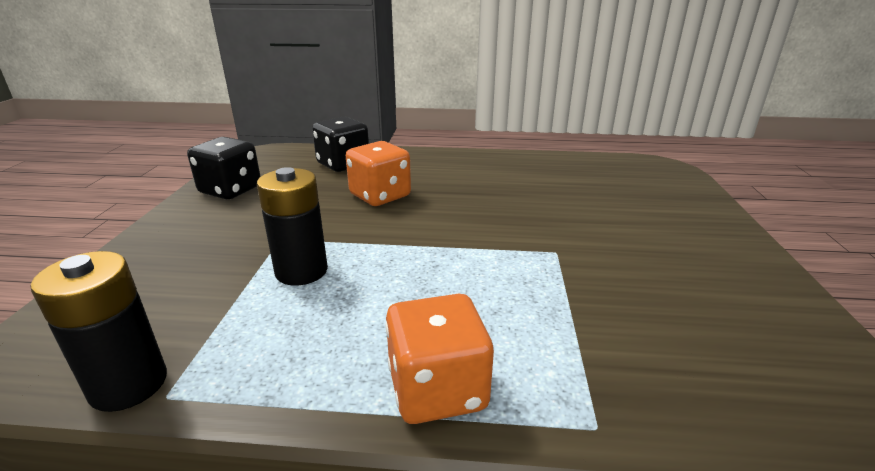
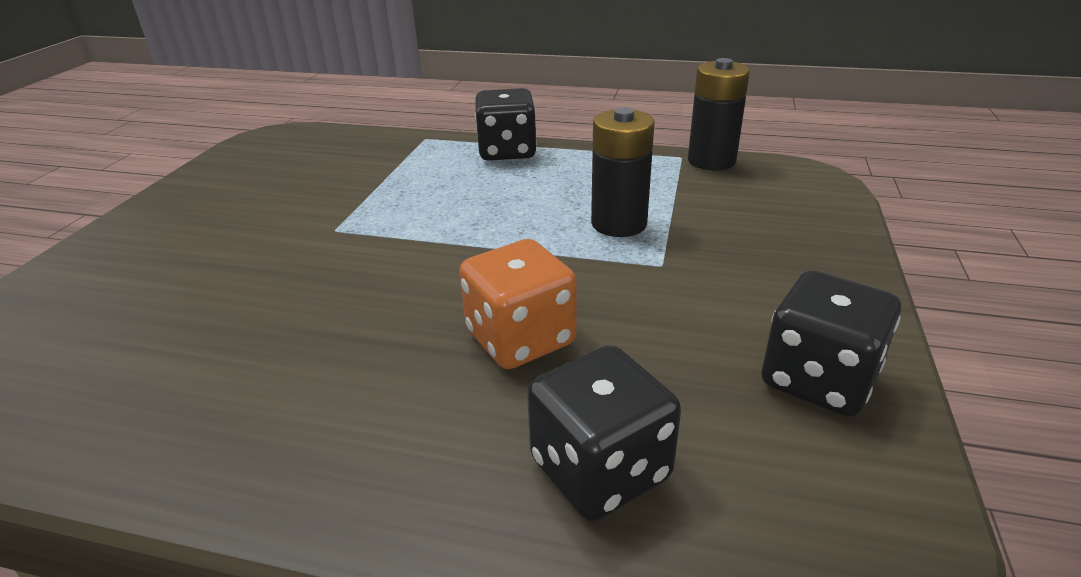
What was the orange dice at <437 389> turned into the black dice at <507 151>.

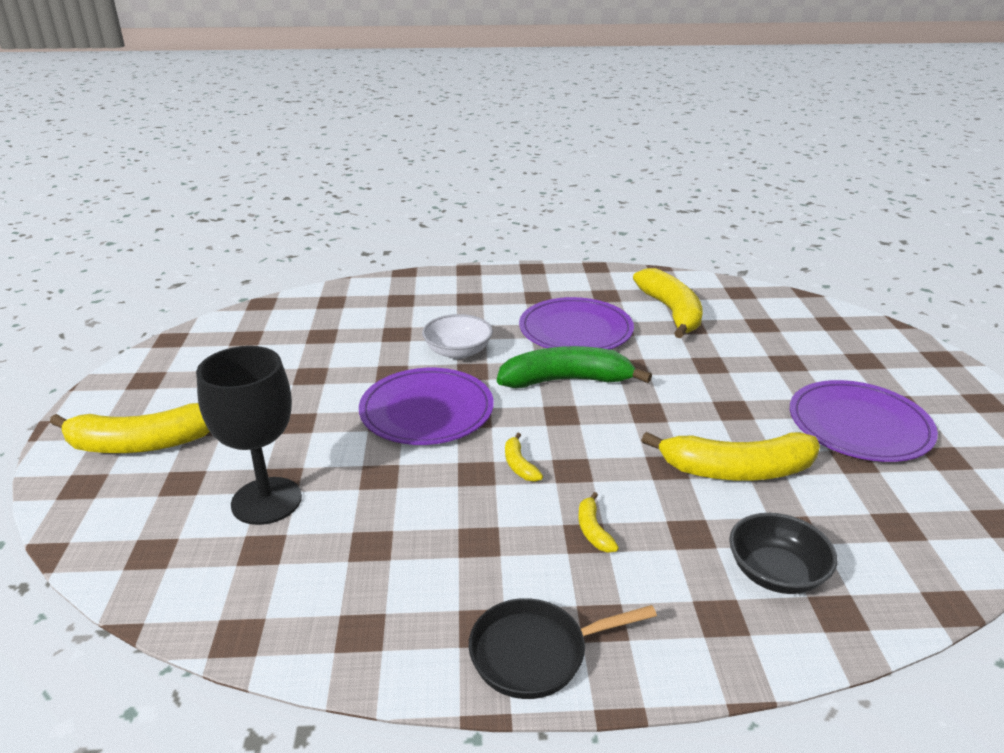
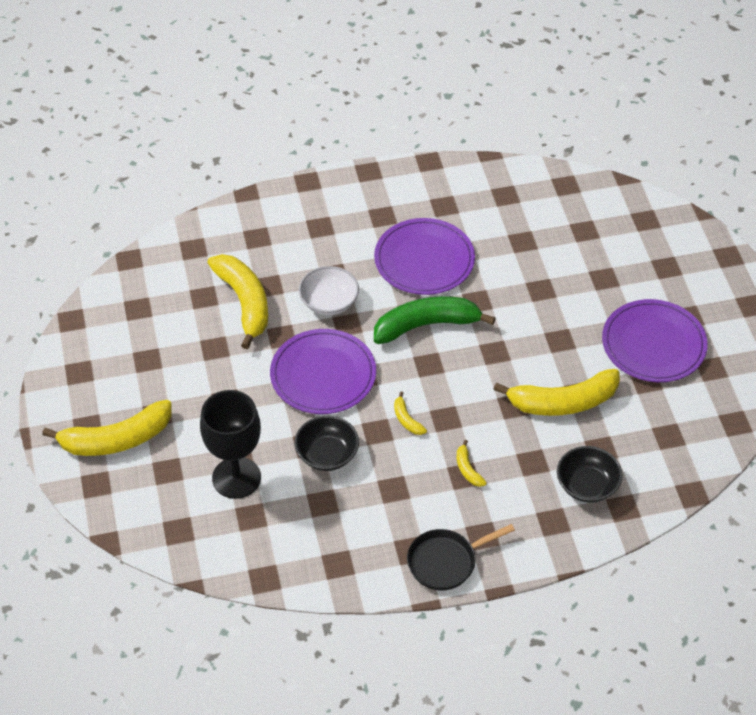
The yellow banana ended up elsewhere, having gone from <671 312> to <244 303>. The second view gained the black bowl at <327 454>.

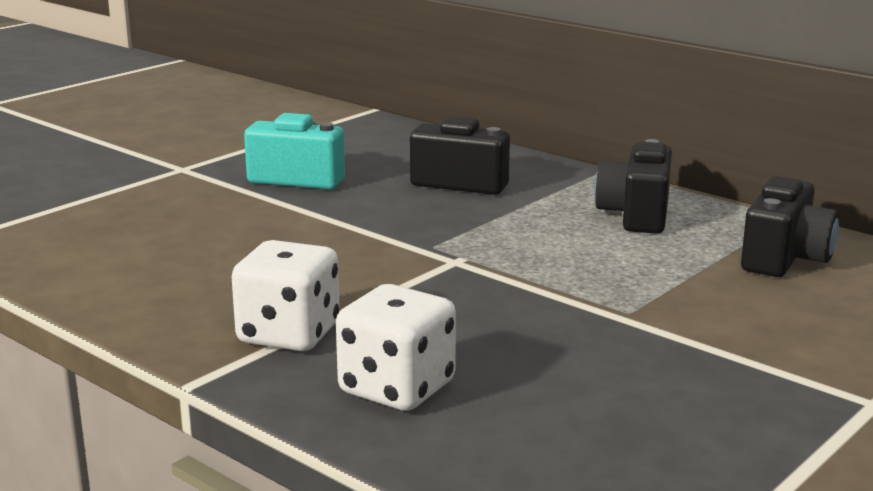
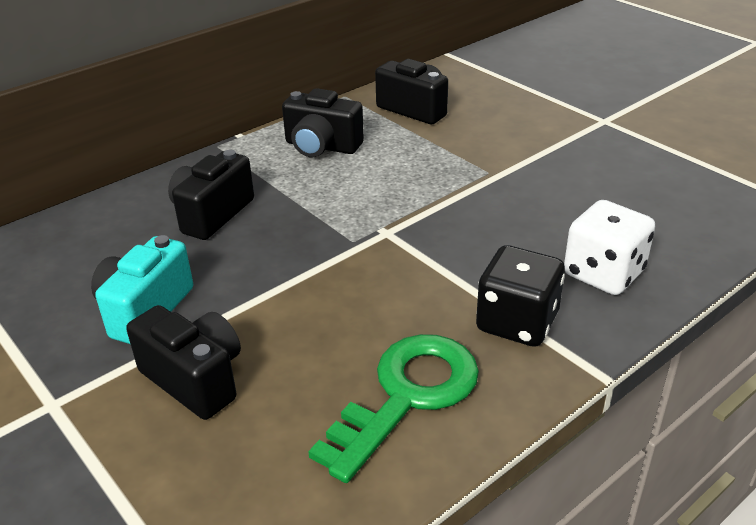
What was the white dice at <289 334> turned into the black dice at <517 322>. The second view gained the black camera at <195 379>. The second view gained the green key at <407 396>.

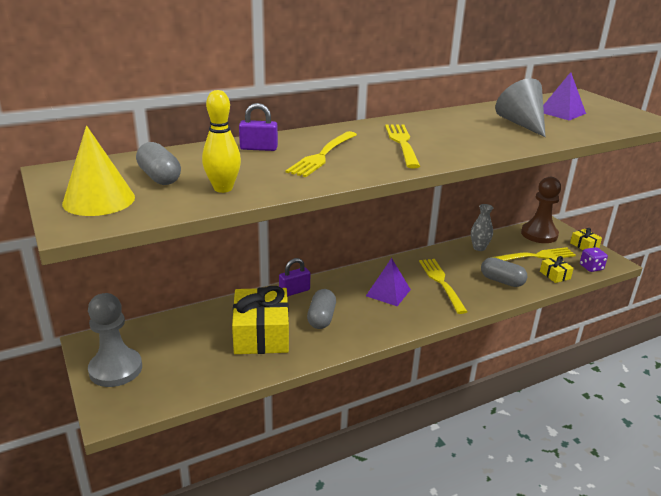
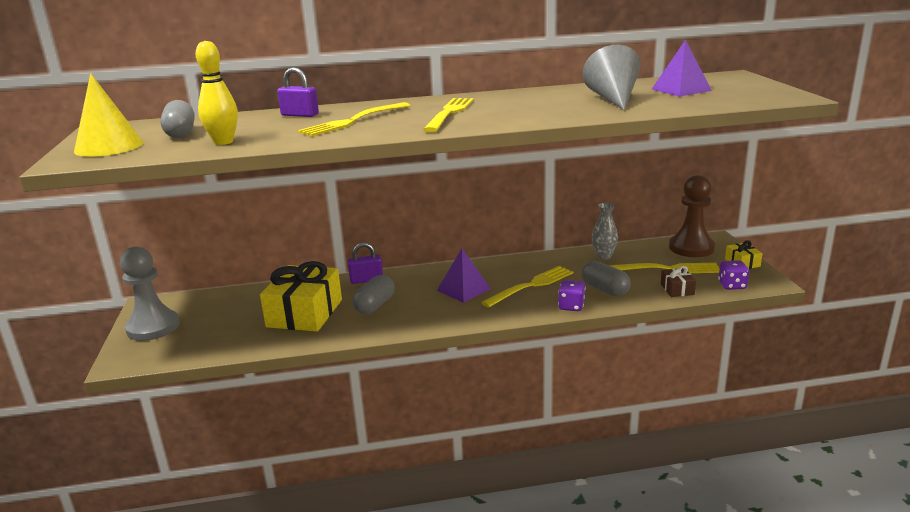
The yellow fork at <441 283> ended up facing another way, 45 degrees clockwise from before. What was the yellow gift at <555 275> turned into the brown gift at <677 289>. The second view gained the purple dice at <571 306>.

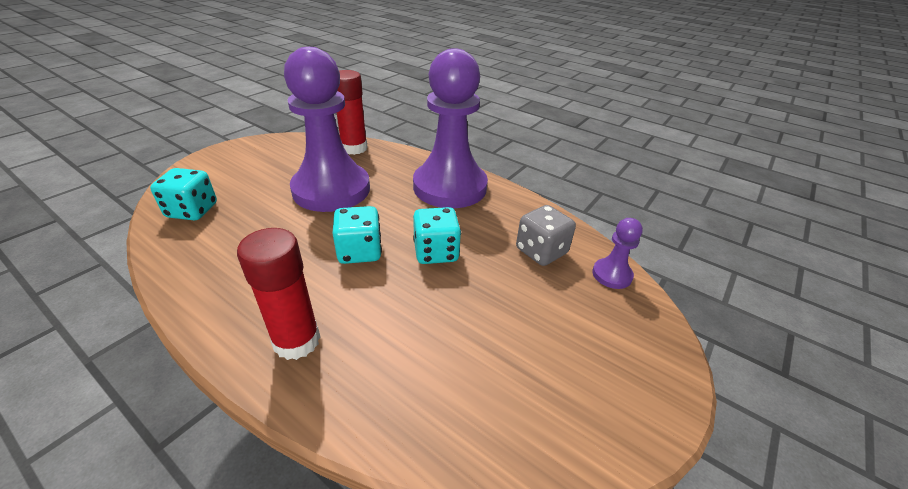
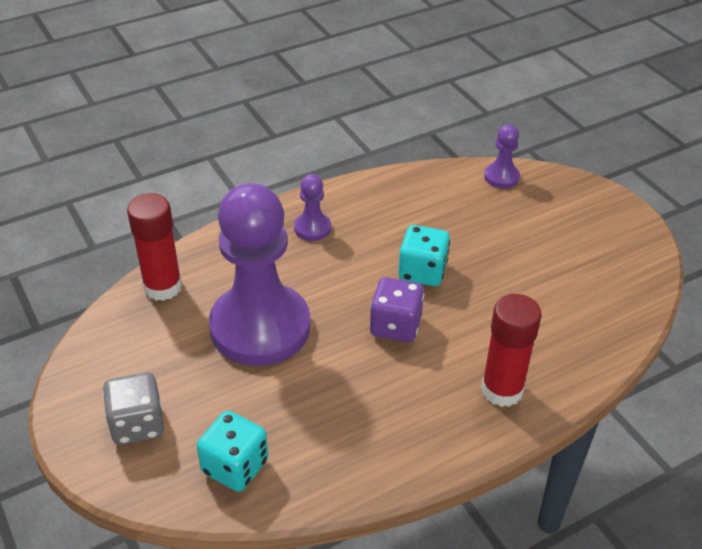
What was the turquoise dice at <359 251> turned into the purple dice at <395 326>. The size of the purple pawn at <450 187> changed by a factor of 0.41. The grey dice ended up elsewhere, having gone from <541 251> to <137 424>.

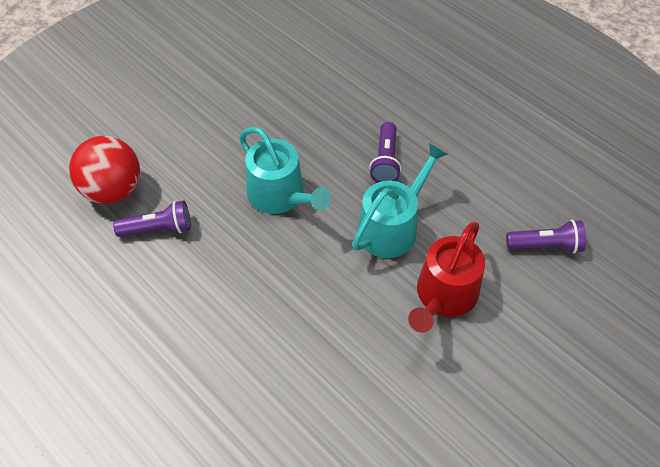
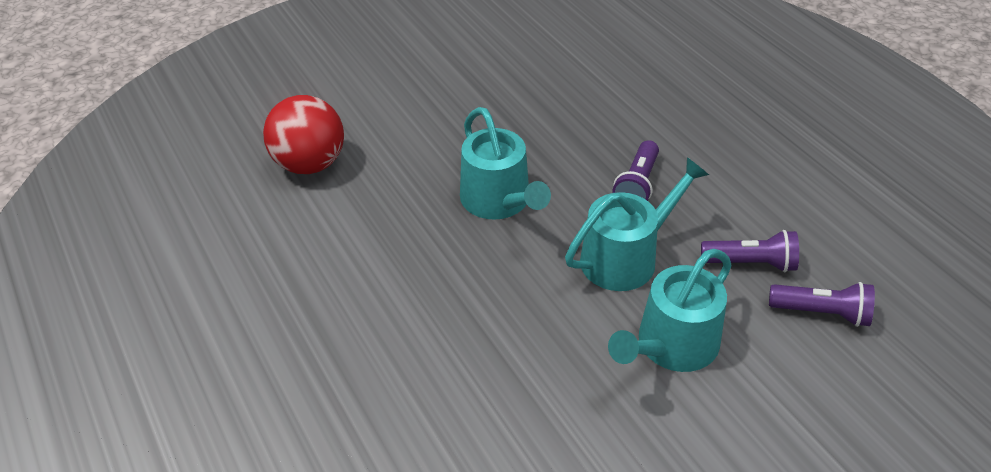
The purple flashlight ended up elsewhere, having gone from <158 229> to <751 263>. What was the red watering can at <444 296> turned into the turquoise watering can at <672 345>.

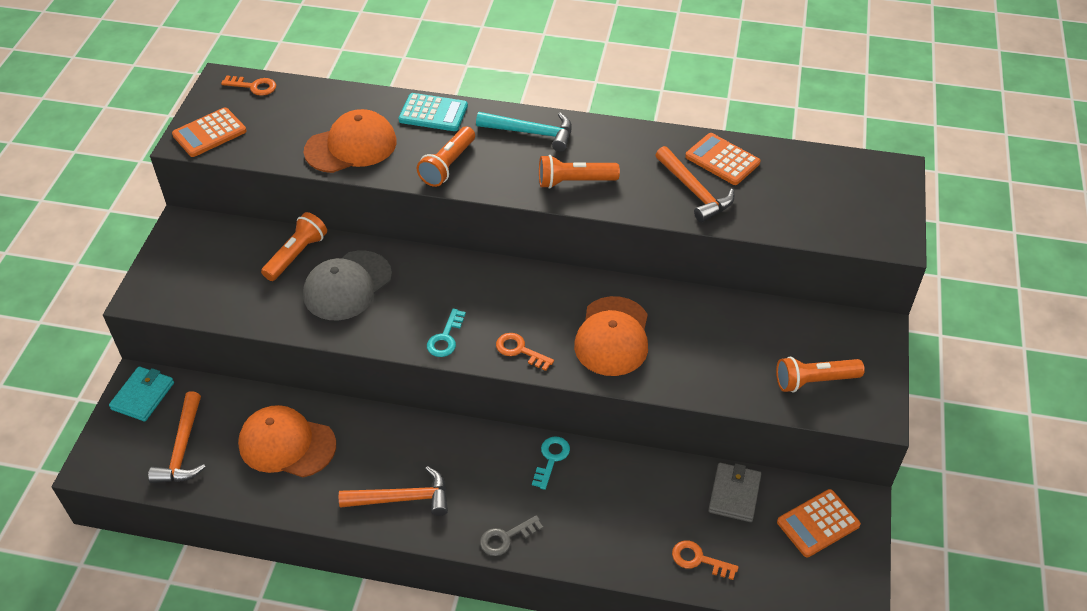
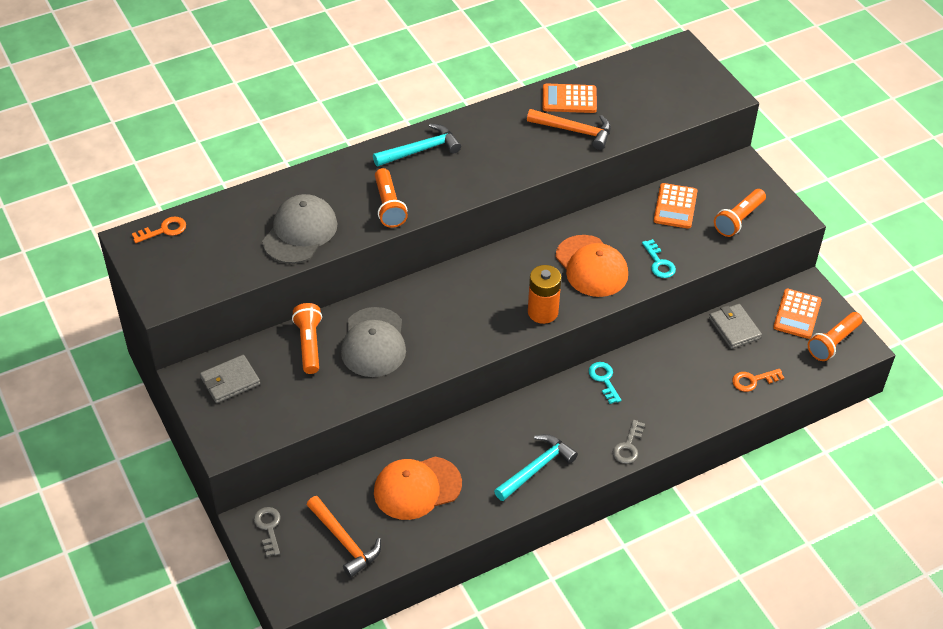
Where the turquoise wallet stood at <143 396>, the grey key came to stand at <268 528>. The orange calculator ended up elsewhere, having gone from <209 133> to <675 206>. What was the orange cap at <351 146> turned into the grey cap at <300 232>. What was the orange hammer at <403 498> turned into the turquoise hammer at <536 468>. The second view lost the turquoise calculator at <433 113>. The turquoise key ended up elsewhere, having gone from <445 337> to <659 263>. Where the orange key stood at <520 350>, the orange battery came to stand at <543 312>. The orange flashlight ended up elsewhere, having gone from <574 181> to <833 343>. The second view gained the grey wallet at <230 381>.

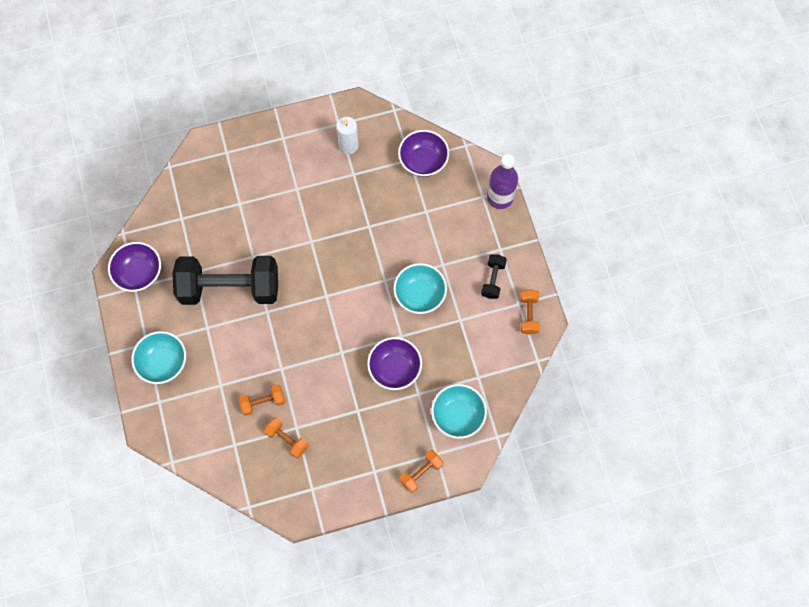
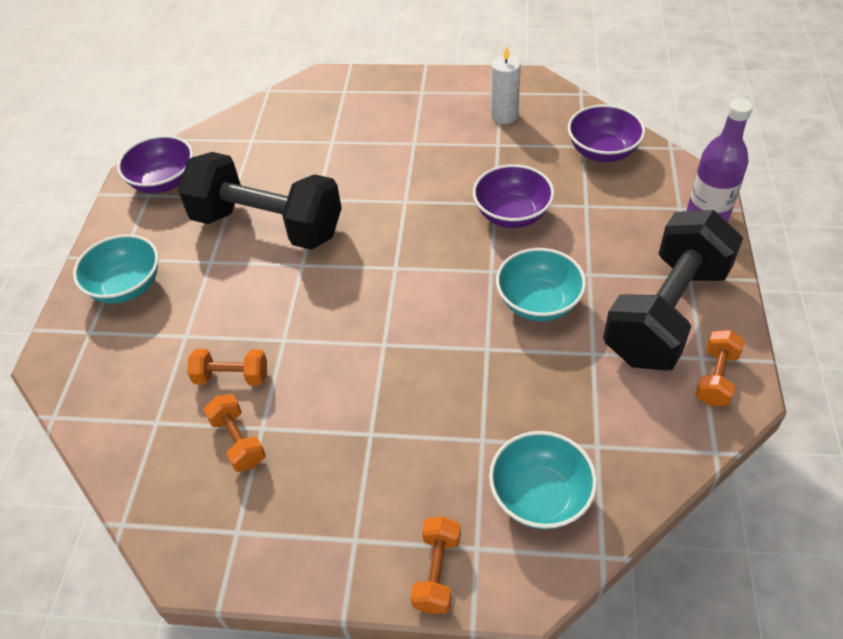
The purple bowl ended up elsewhere, having gone from <394 368> to <512 214>. The orange dumbbell at <421 473> ended up facing another way, 60 degrees counterclockwise from before. The size of the black dumbbell at <493 280> changed by a factor of 2.35.

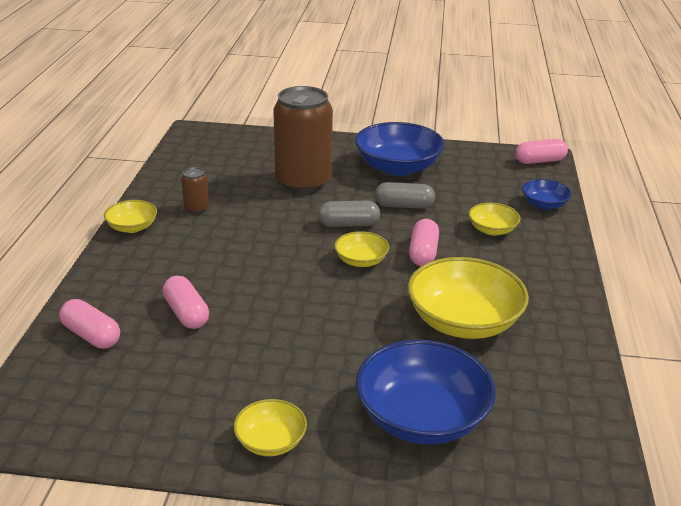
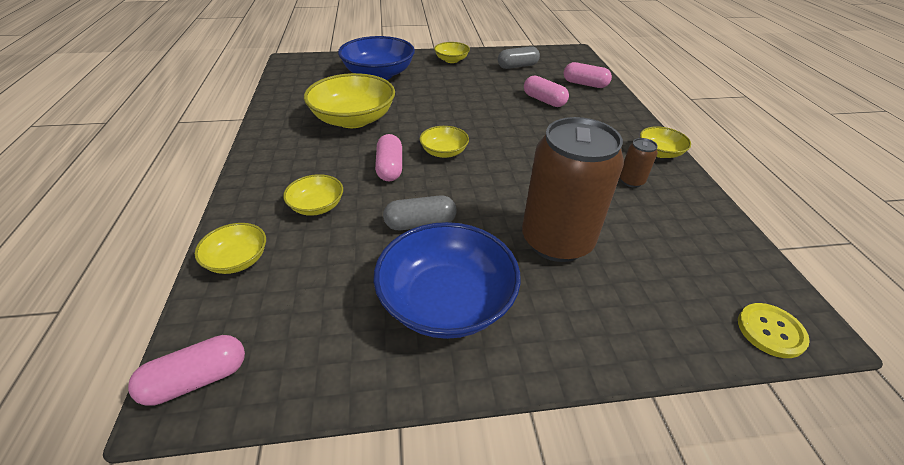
The grey capsule ended up elsewhere, having gone from <348 224> to <517 66>. What was the blue bowl at <544 204> turned into the yellow bowl at <237 260>. The second view gained the yellow button at <770 331>.

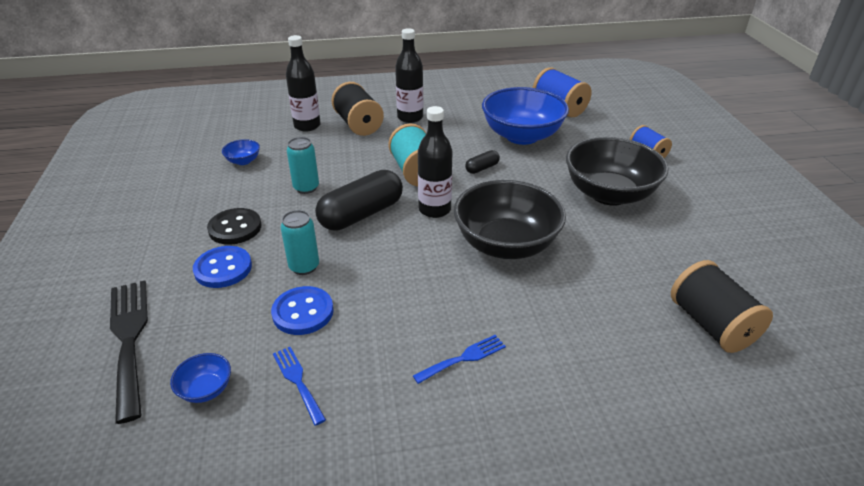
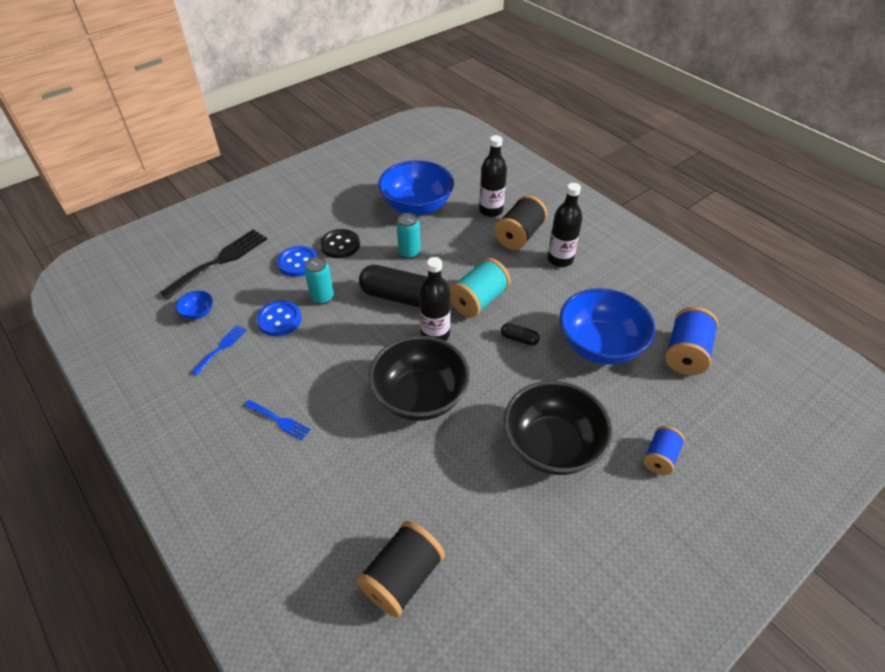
The size of the blue bowl at <243 161> changed by a factor of 2.43.

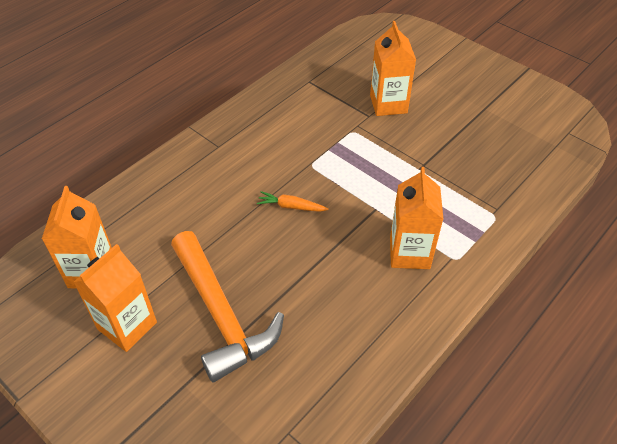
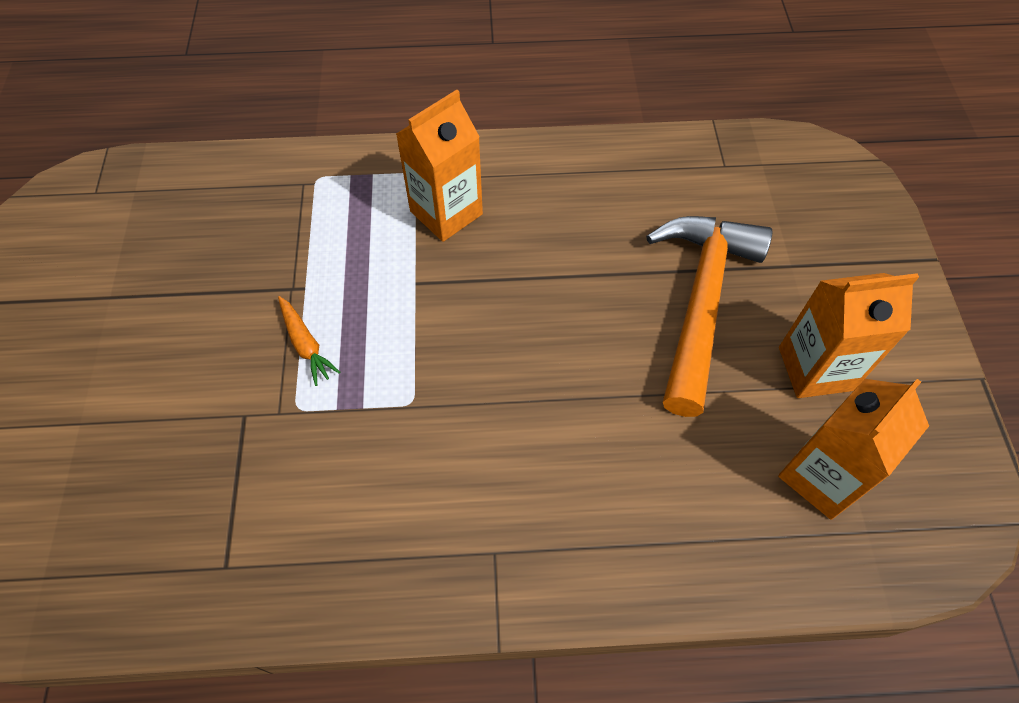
The orange carrot ended up elsewhere, having gone from <291 207> to <306 344>. The second view lost the orange carton at <388 104>.

